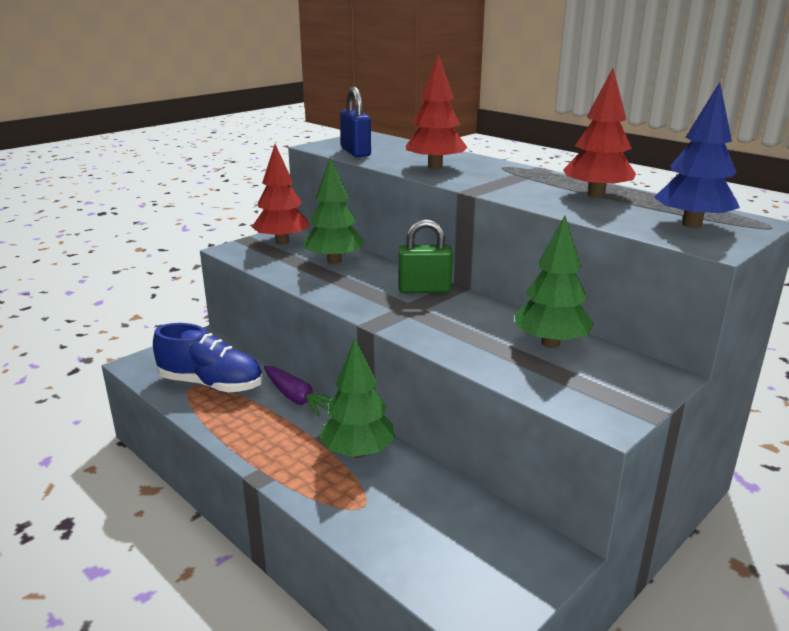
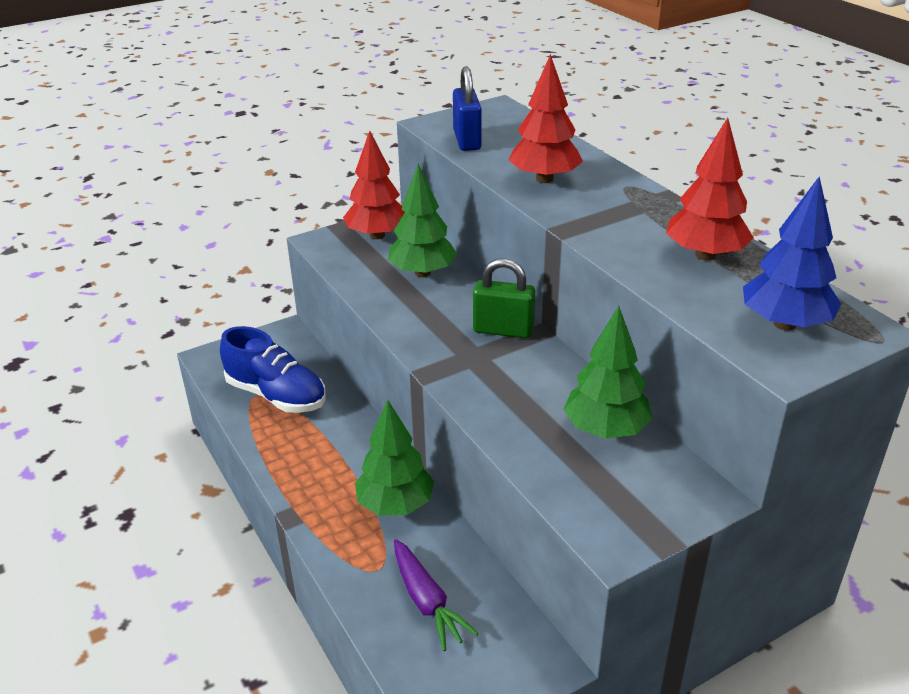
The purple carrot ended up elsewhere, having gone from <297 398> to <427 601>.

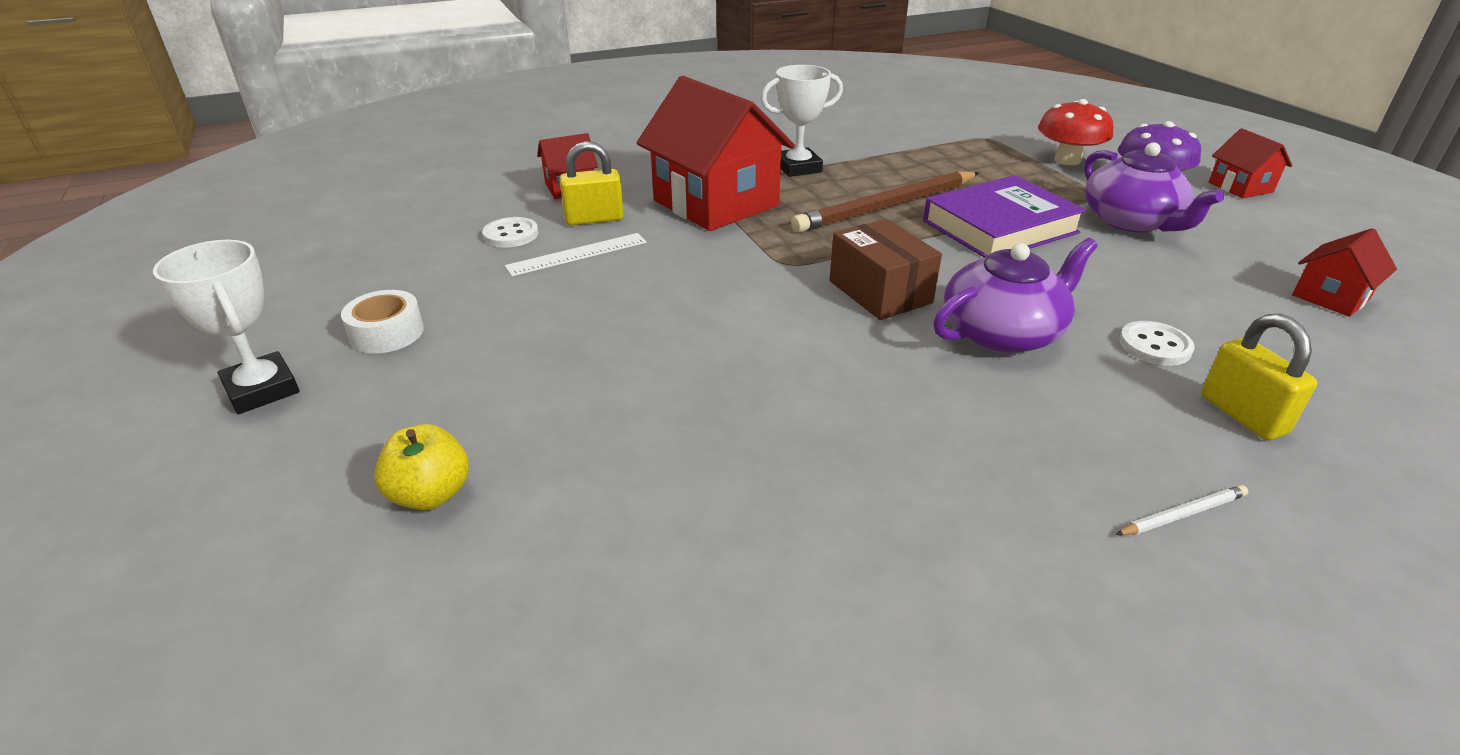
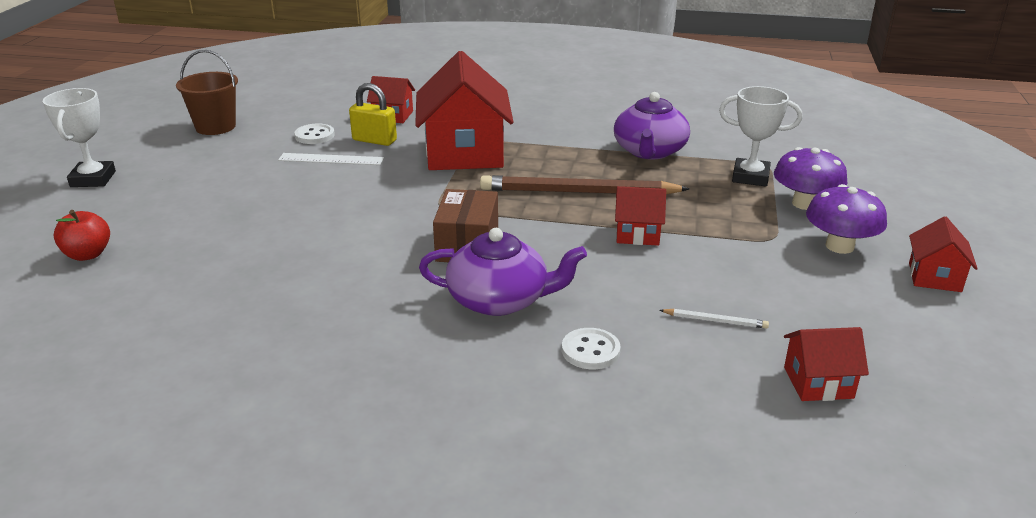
The second view lost the white tape at <387 333>. What was the yellow apple at <431 494> turned into the red apple at <88 254>. The white trophy ended up elsewhere, having gone from <798 168> to <750 177>. Where the purple book stood at <999 227>, the red house came to stand at <637 234>. What was the red mushroom at <1067 160> turned into the purple mushroom at <805 203>. The purple teapot ended up elsewhere, having gone from <1131 221> to <649 151>. The white pencil ended up elsewhere, having gone from <1182 514> to <715 320>. The second view lost the yellow padlock at <1242 415>. The second view gained the brown bucket at <215 127>.

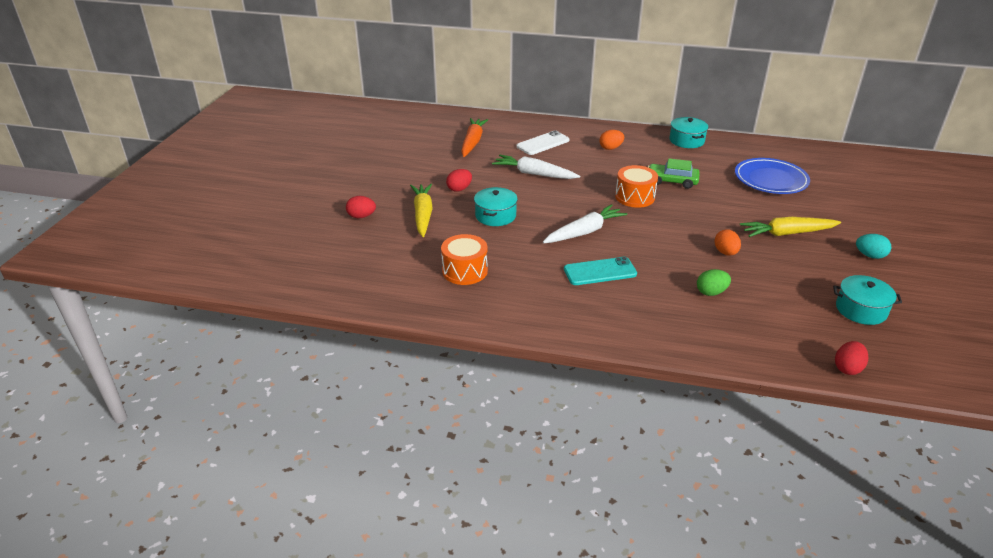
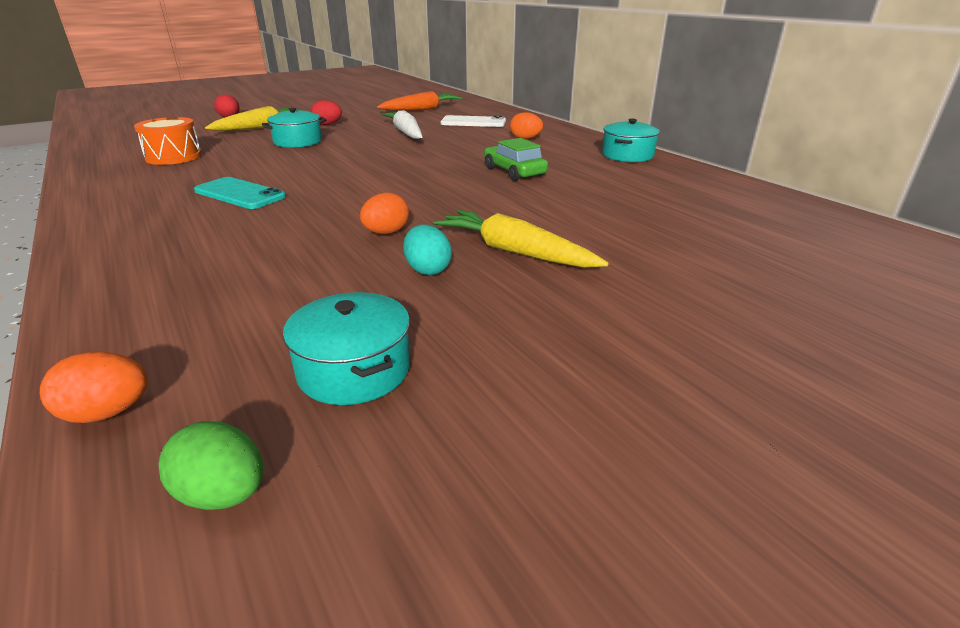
The second view lost the white carrot at <584 232>. The second view lost the orange drum at <635 197>. The green egg ended up elsewhere, having gone from <711 292> to <223 494>. The second view lost the blue plate at <770 180>. What was the red egg at <847 368> turned into the orange egg at <108 413>. The turquoise egg ended up elsewhere, having gone from <870 256> to <427 270>.

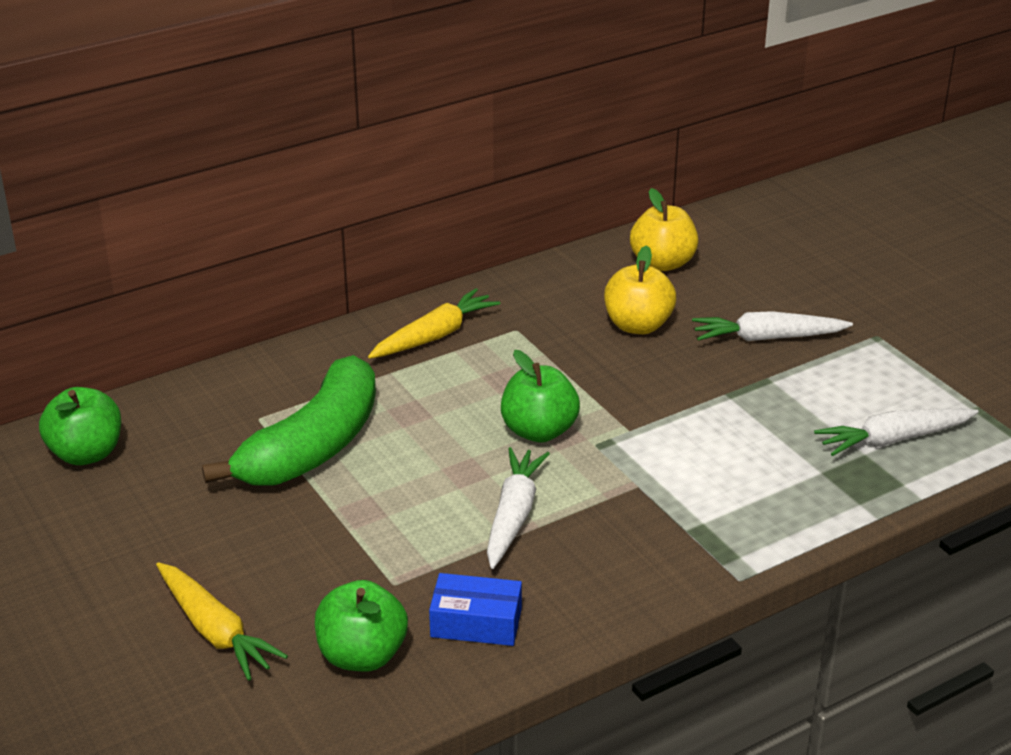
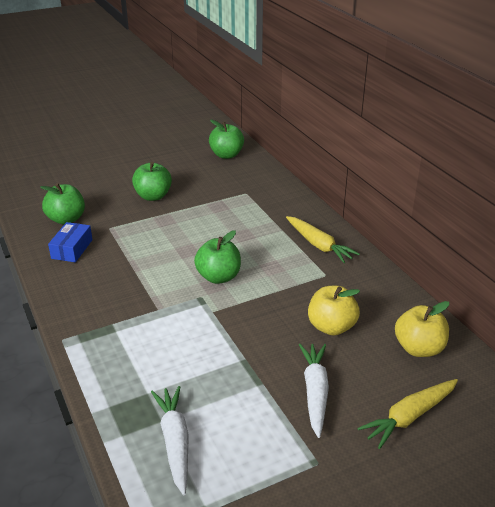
The yellow carrot ended up elsewhere, having gone from <215 631> to <409 417>. The second view lost the green banana at <313 446>. The second view lost the white carrot at <513 515>. The second view gained the green apple at <153 196>.

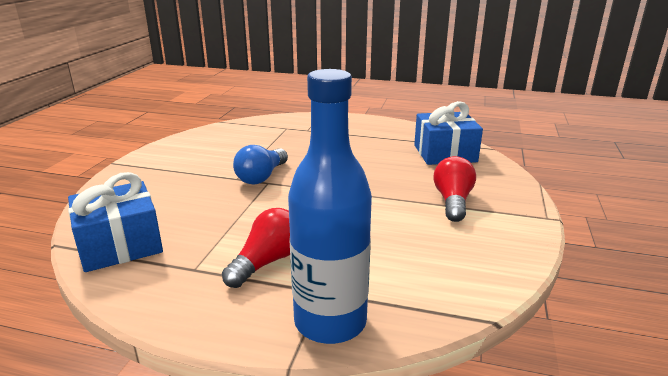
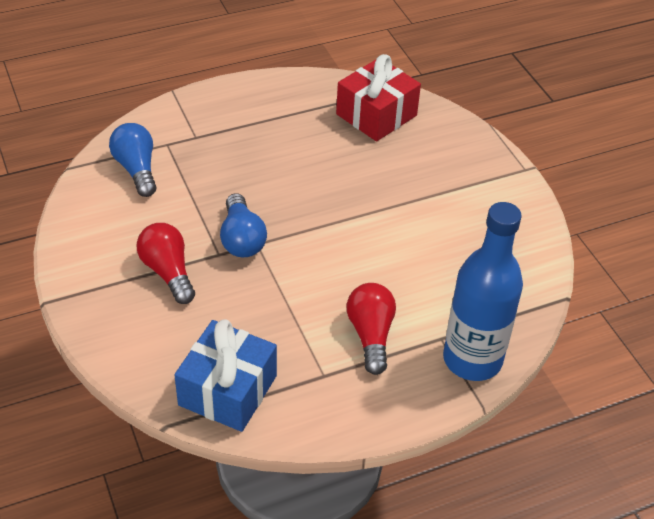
What was the blue gift at <445 153> turned into the red gift at <376 115>. The red light bulb ended up elsewhere, having gone from <452 201> to <168 272>. The second view gained the blue light bulb at <136 169>.

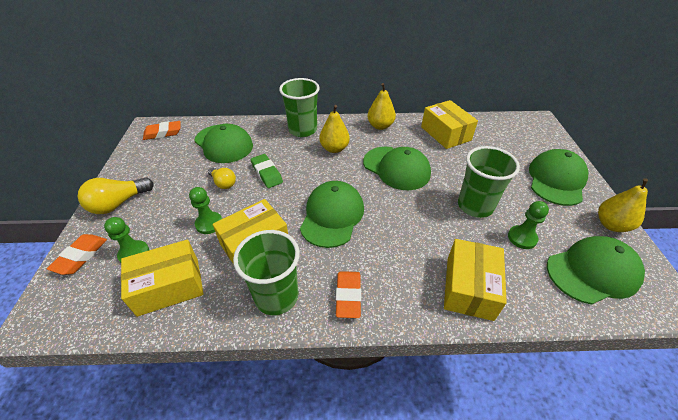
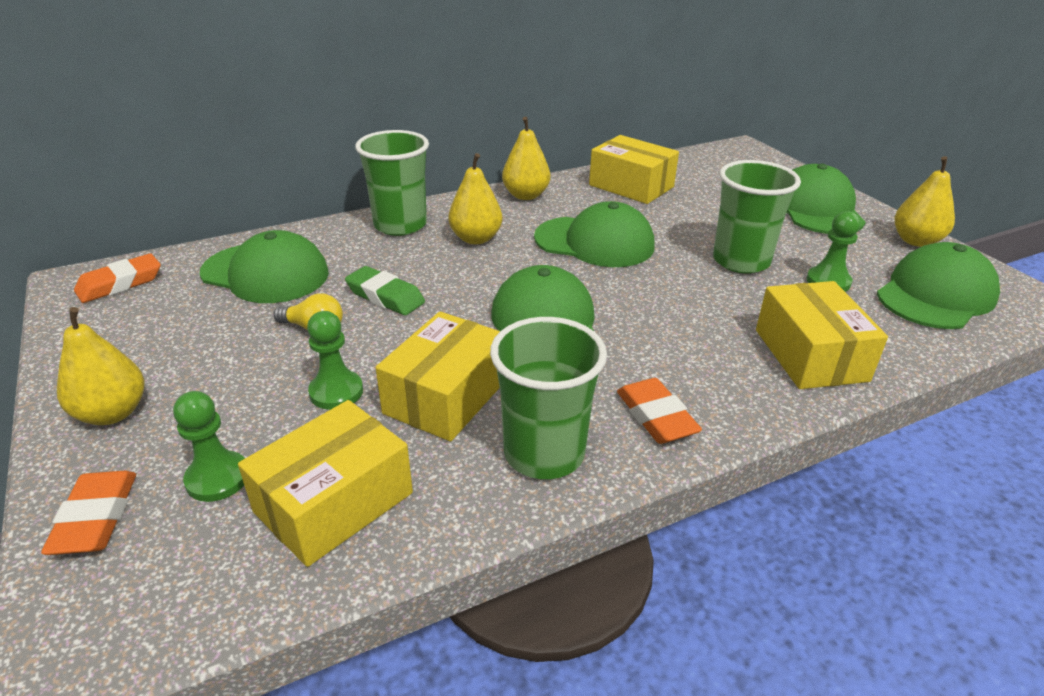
Where the yellow light bulb stood at <118 204>, the yellow pear came to stand at <112 413>.

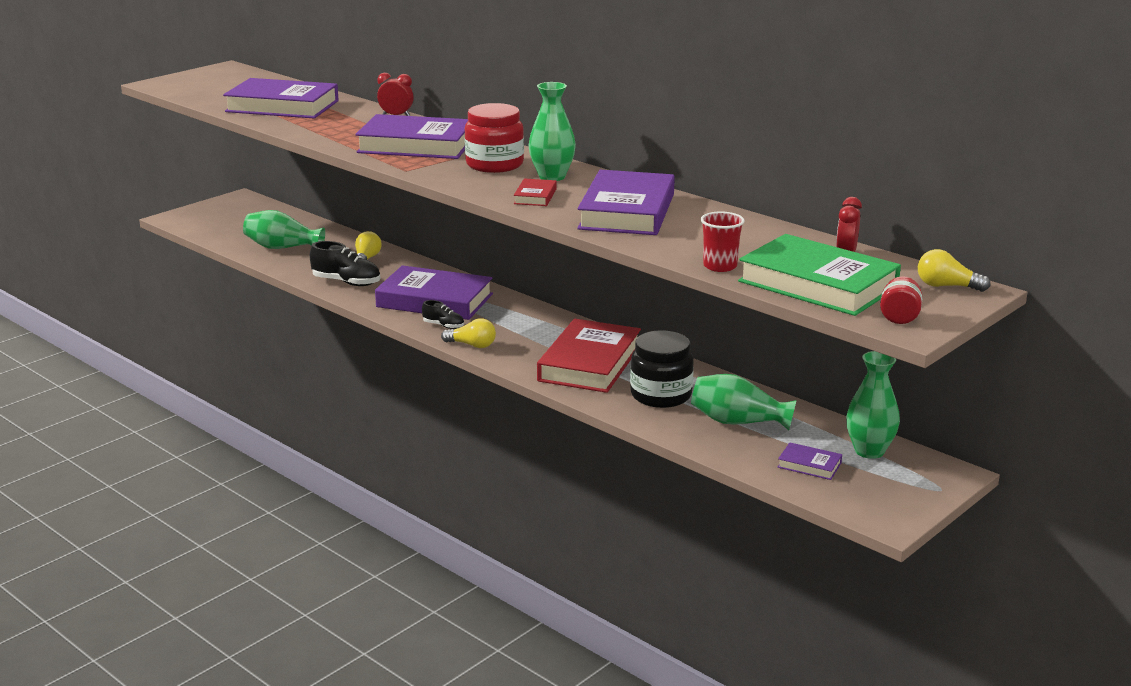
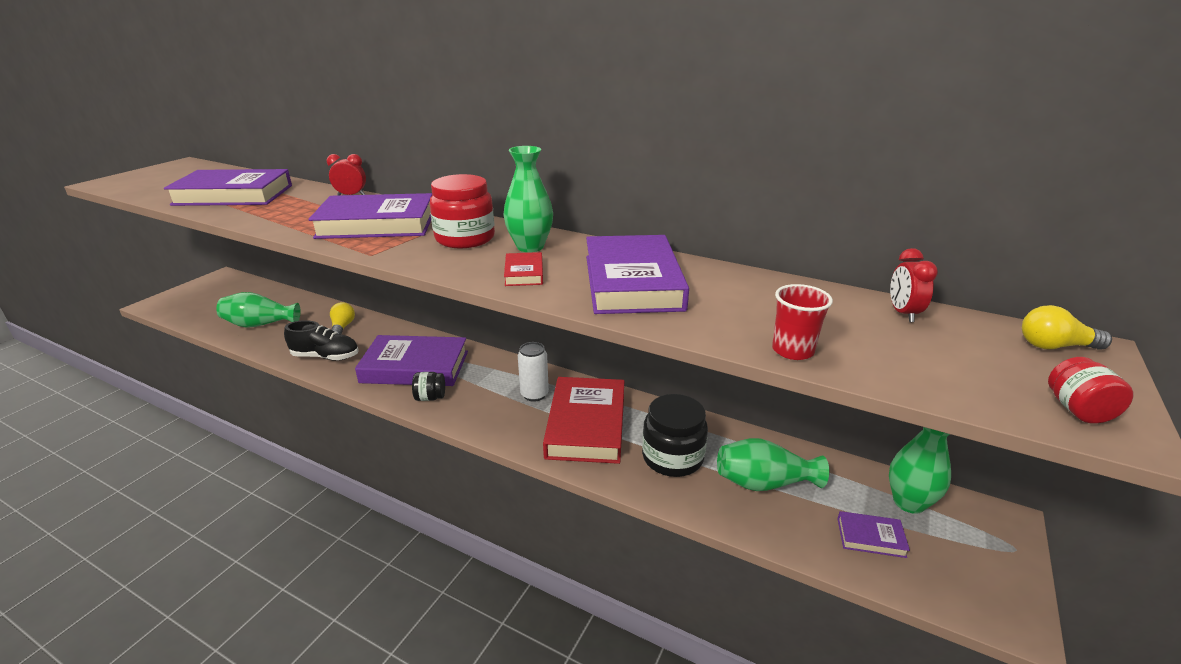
Where the black shoe stood at <443 326>, the black jar came to stand at <430 397>. The second view lost the yellow light bulb at <472 345>. The second view lost the green book at <817 284>. The second view gained the white can at <534 394>.

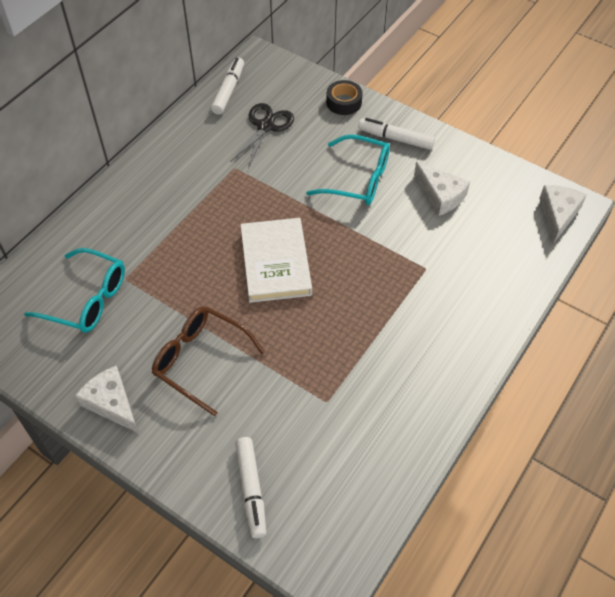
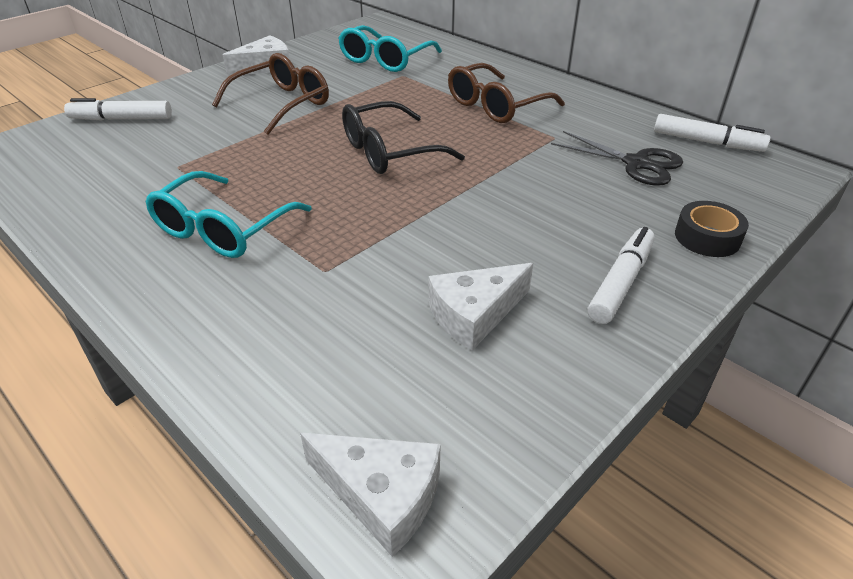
Where the white book stood at <275 263>, the black glasses came to stand at <389 152>. The turquoise glasses ended up elsewhere, having gone from <358 179> to <222 229>. The second view gained the brown glasses at <495 106>.

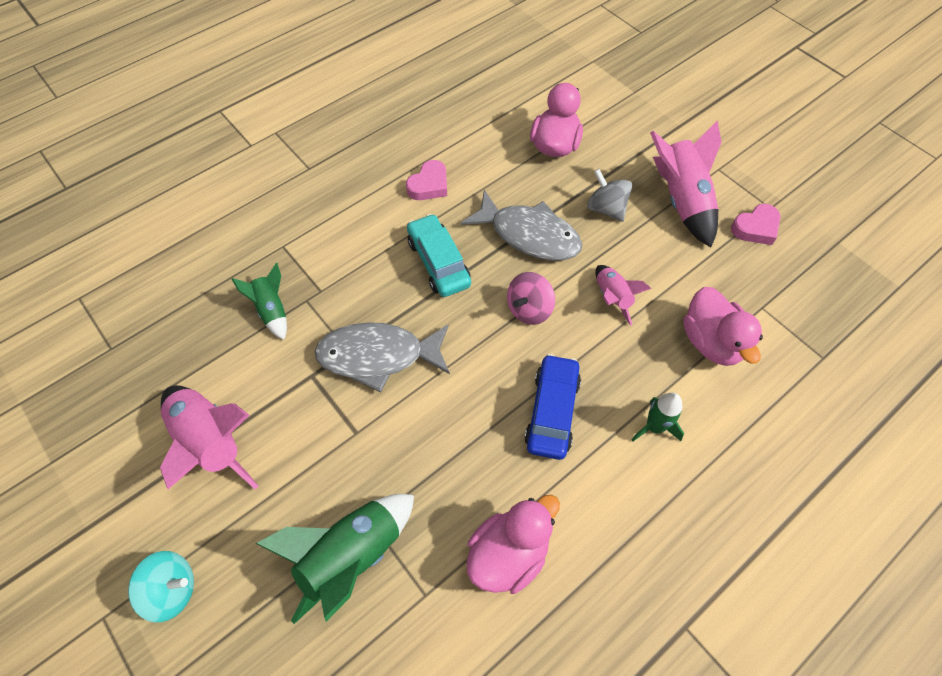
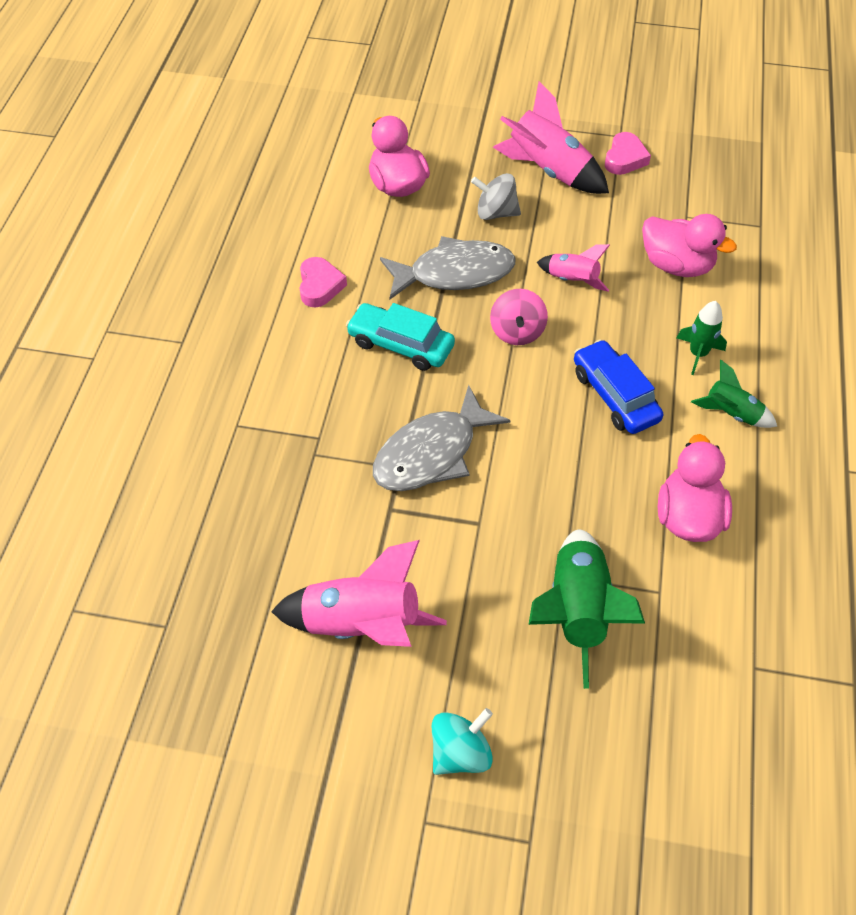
The green rocket ended up elsewhere, having gone from <272 310> to <731 413>.

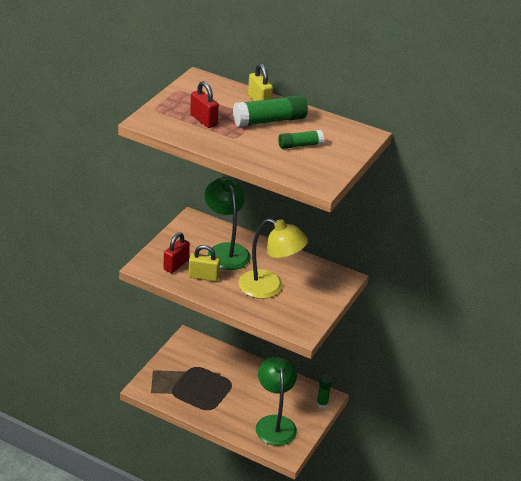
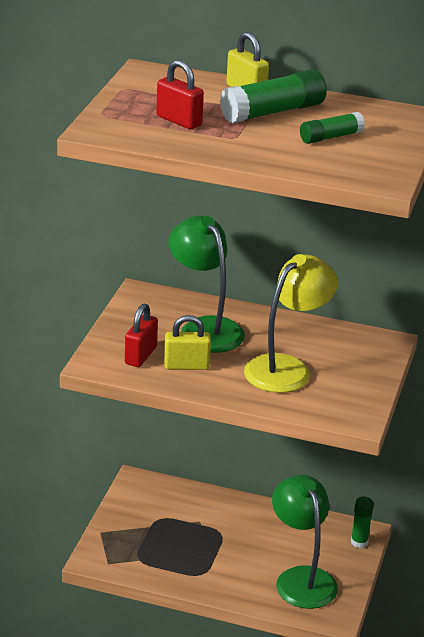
The yellow lamp at <269 288> ended up facing another way, 60 degrees counterclockwise from before.

